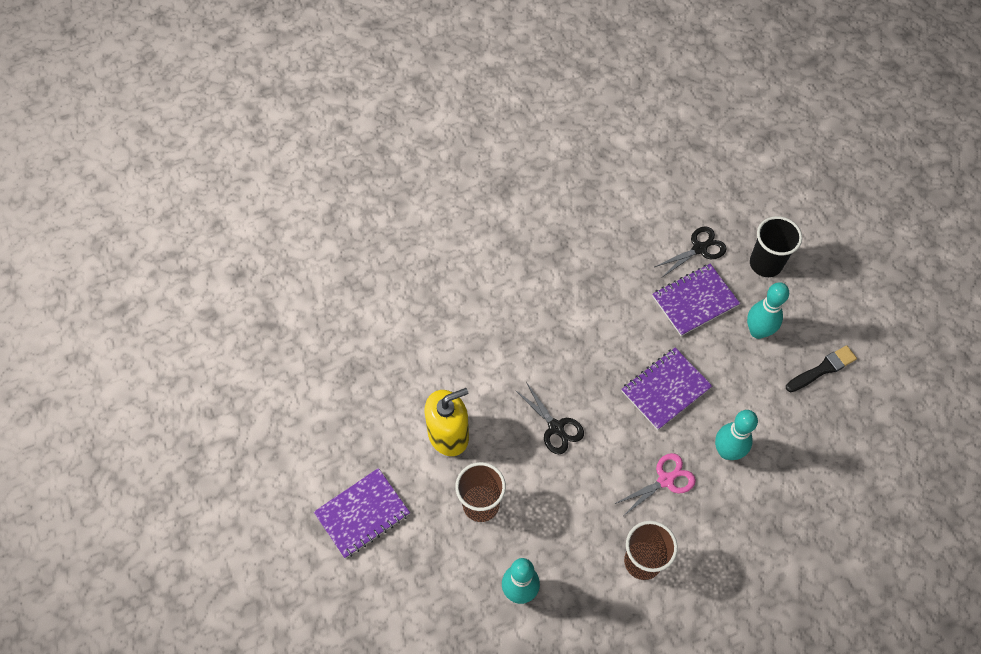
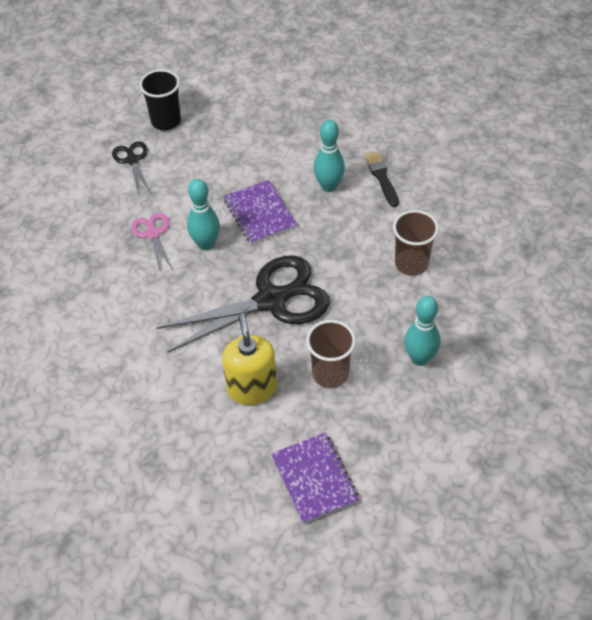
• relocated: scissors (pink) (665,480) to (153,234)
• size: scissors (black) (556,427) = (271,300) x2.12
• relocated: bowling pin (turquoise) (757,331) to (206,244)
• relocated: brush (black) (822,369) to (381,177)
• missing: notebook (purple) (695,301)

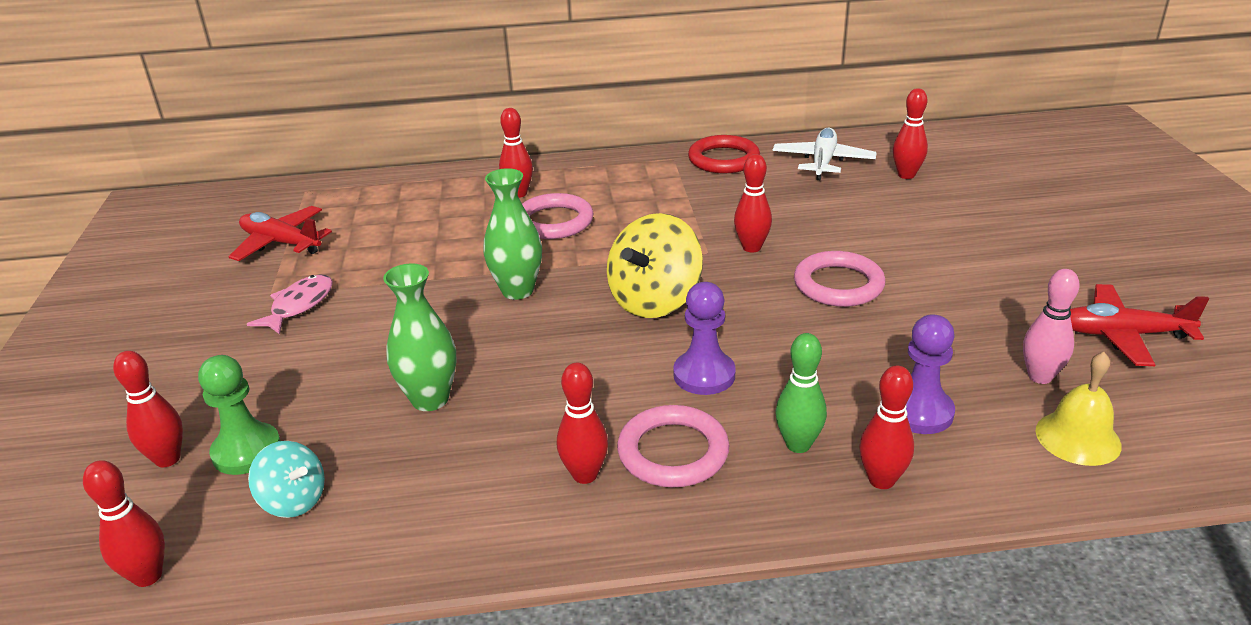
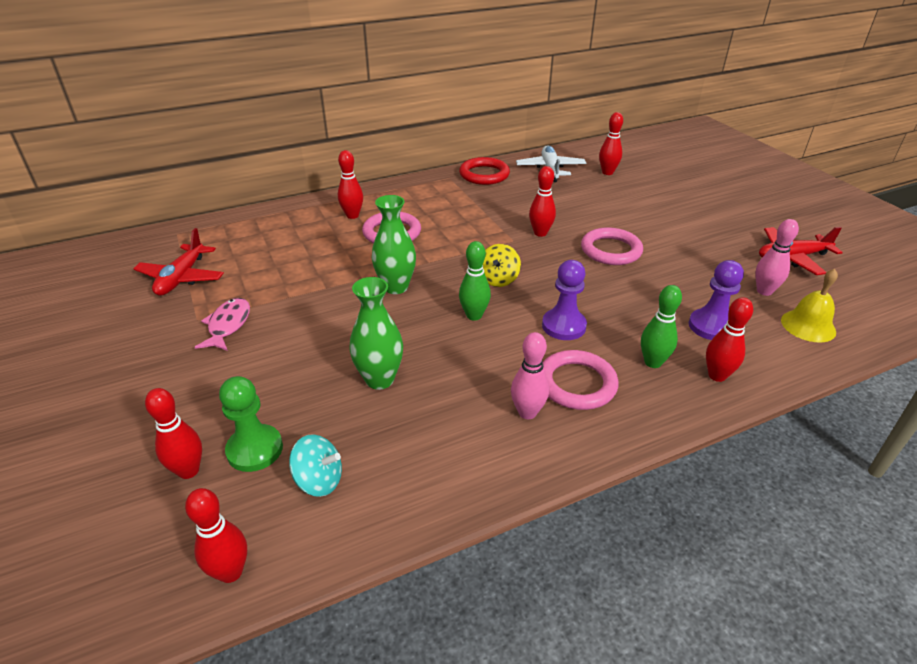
• spun: plane (red) (281,243) = (181,278) 90 degrees counterclockwise
• appeared: bowling pin (green) (474,315)
• size: spinning top (yellow) (655,300) = (498,279) x0.57
• colour: bowling pin (red) (585,475) to bowling pin (pink) (527,412)

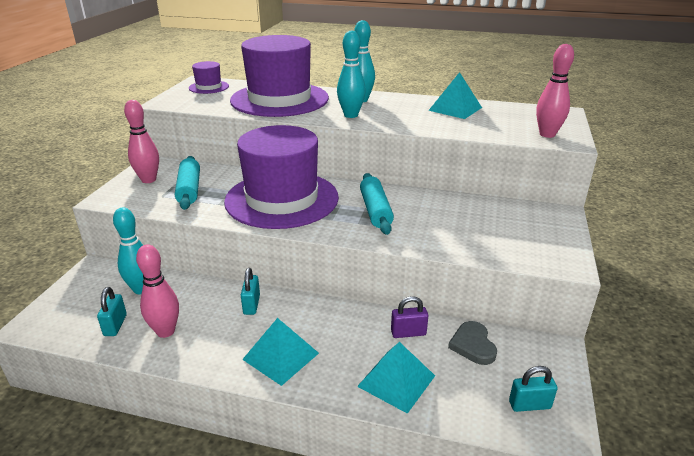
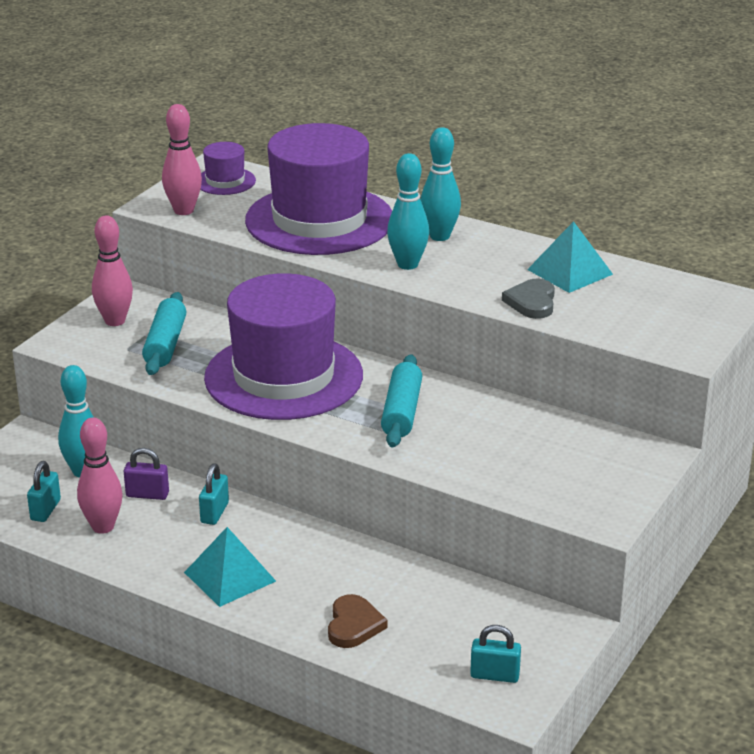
• relocated: padlock (purple) (408,333) to (147,494)
• relocated: bowling pin (pink) (547,134) to (183,211)
• exchanged: pyramid (turquoise) (396,381) to heart (brown) (354,625)
• relocated: heart (grey) (473,345) to (532,302)

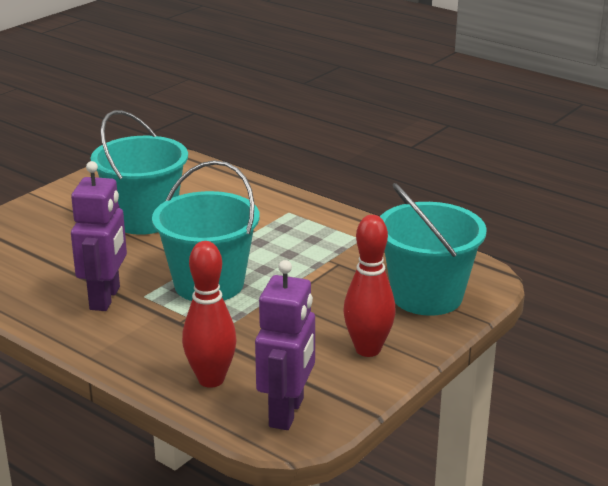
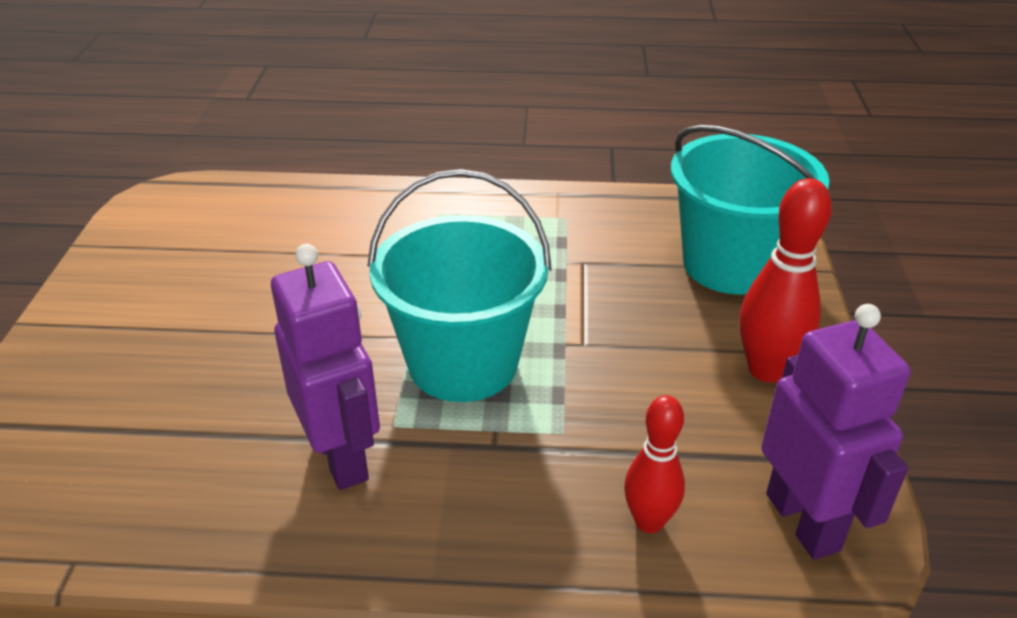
• size: bowling pin (red) (211,379) = (649,521) x0.66
• missing: bucket (turquoise) (144,219)

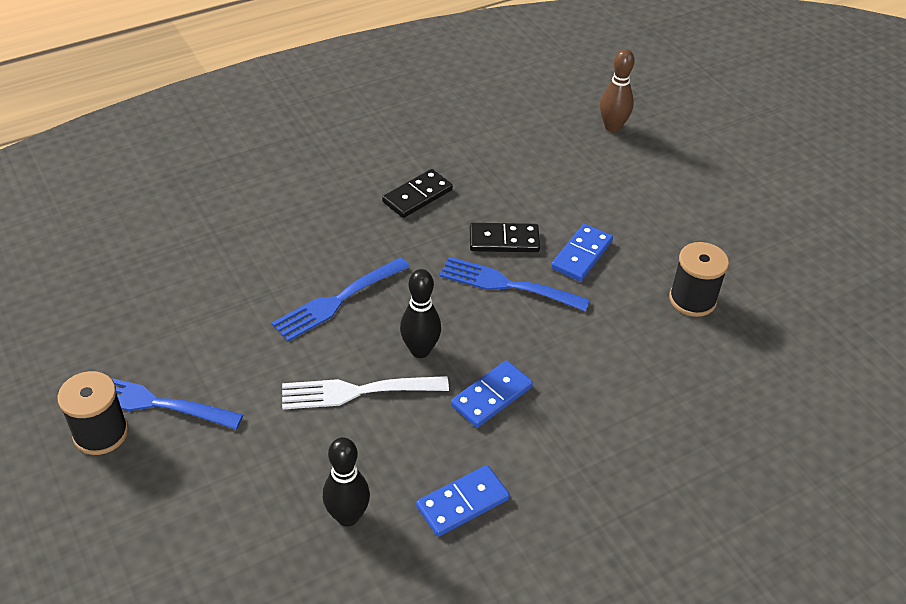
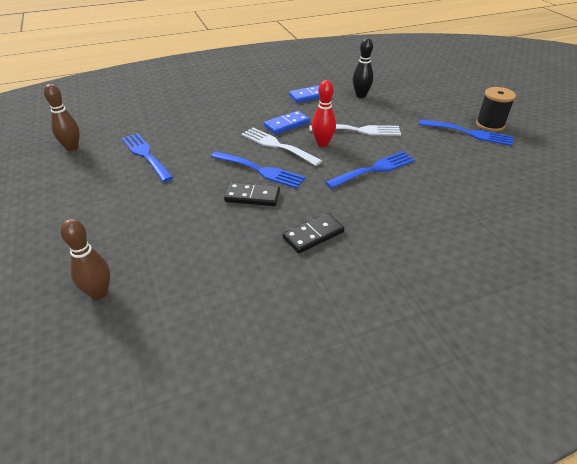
• appeared: bowling pin (brown) (72,148)
• exchanged: spool (black) (692,299) to fork (blue) (145,155)
• appeared: fork (white) (277,145)
• colour: bowling pin (black) (420,350) to bowling pin (red) (322,143)
• missing: domino (blue) (581,255)

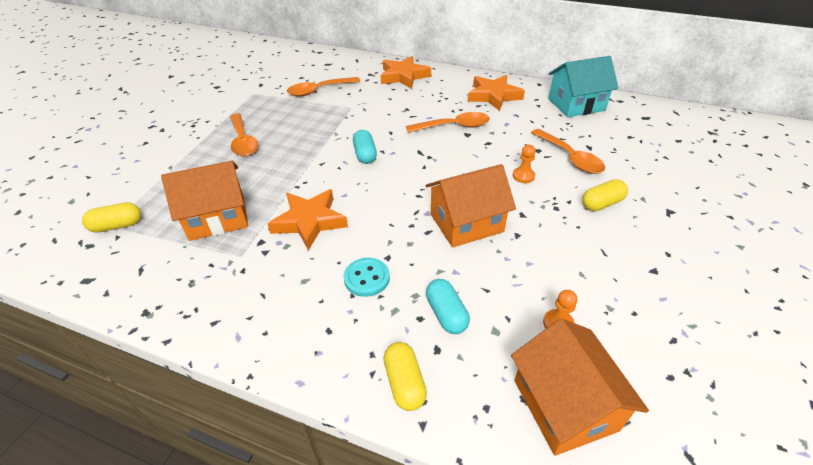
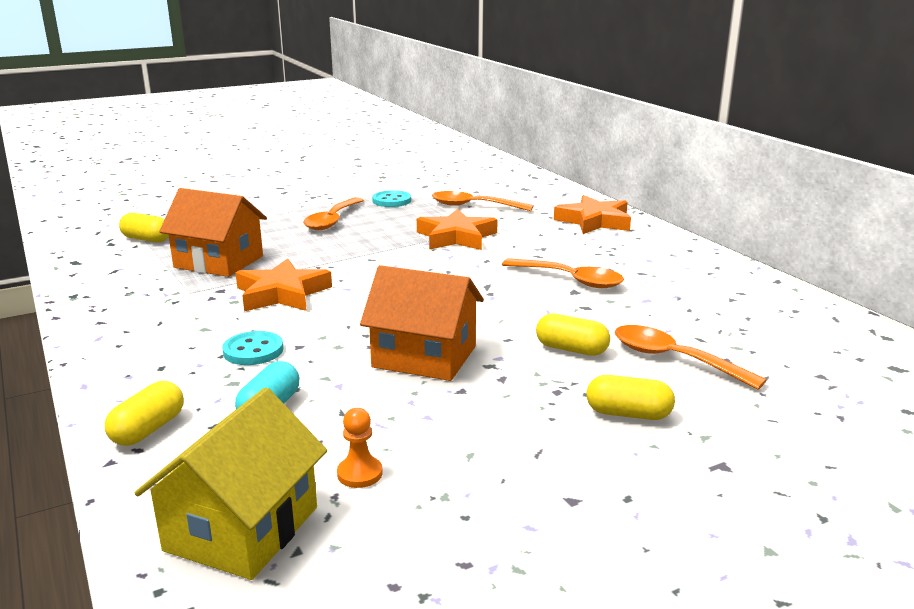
• colour: house (orange) (564,405) to house (yellow) (242,528)
• appeared: button (turquoise) (391,201)
• relocated: star (orange) (493,96) to (456,237)
• exchanged: pawn (orange) (523,176) to capsule (yellow) (571,349)
• spun: spoon (orange) (570,158) = (673,359) 120 degrees clockwise
• missing: capsule (turquoise) (365,155)
• missing: house (turquoise) (576,104)

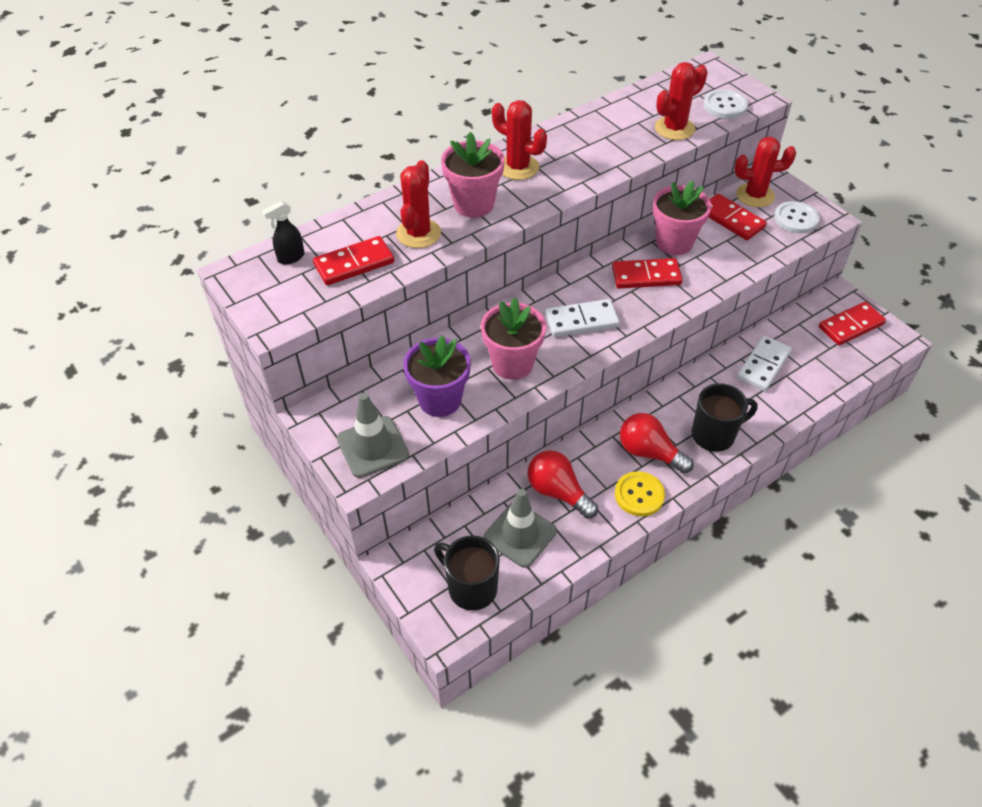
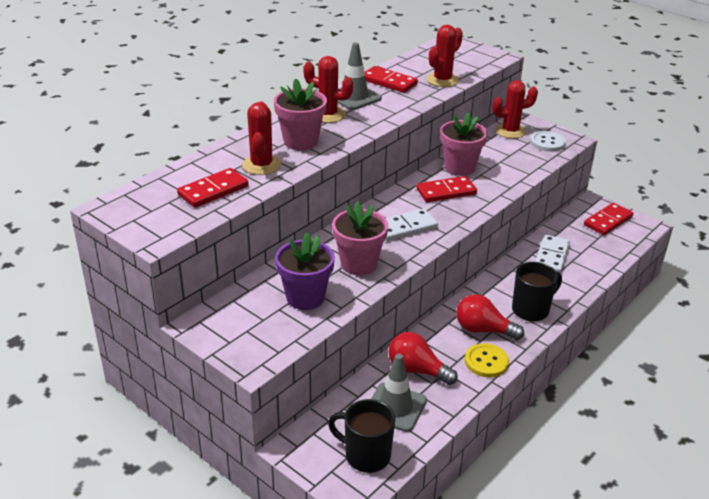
• relocated: traffic cone (grey) (372,447) to (354,97)
• relocated: domino (red) (731,219) to (388,82)
• missing: spray bottle (black) (290,258)
• missing: button (white) (725,106)

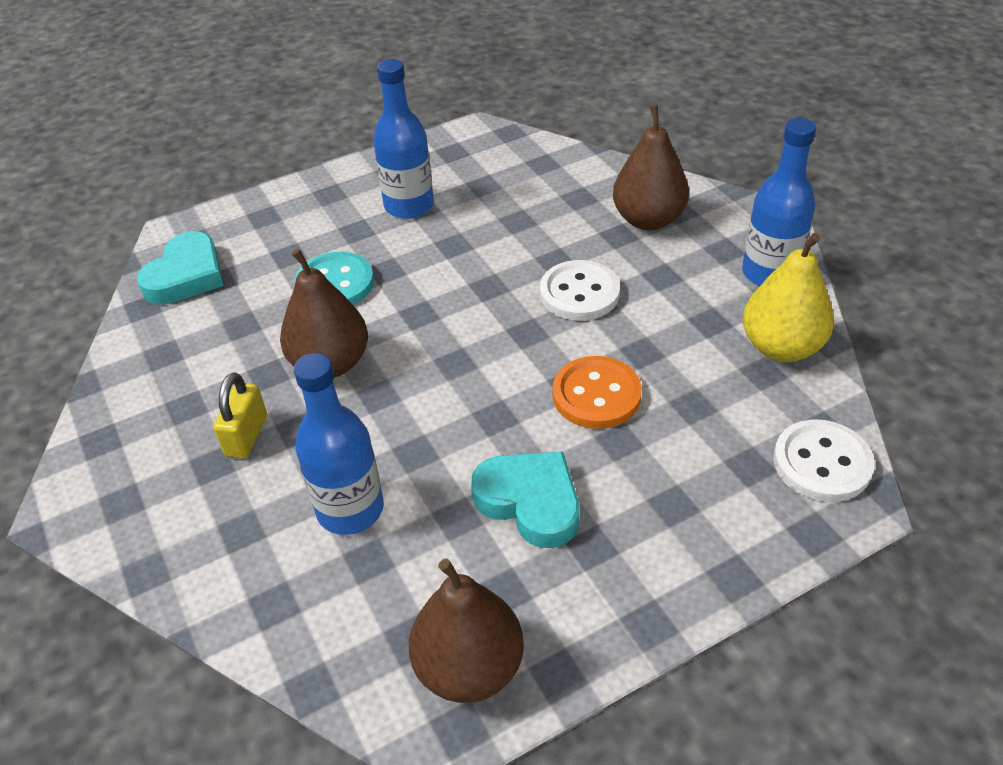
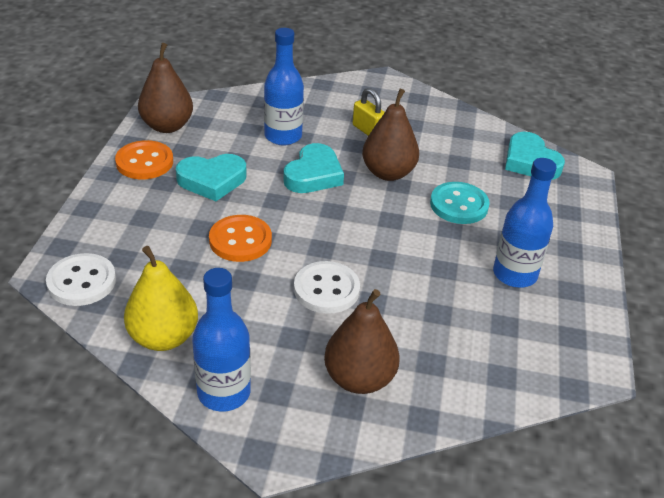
• appeared: button (orange) (144,162)
• appeared: heart (turquoise) (313,175)

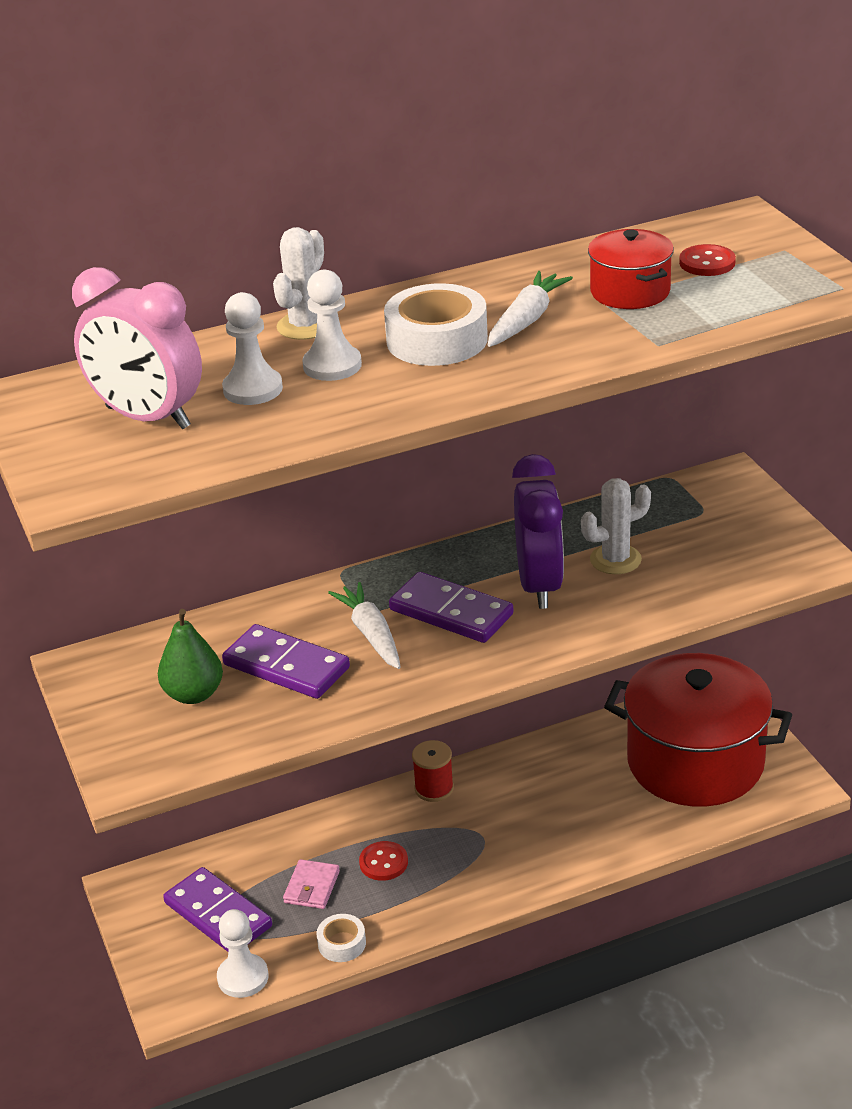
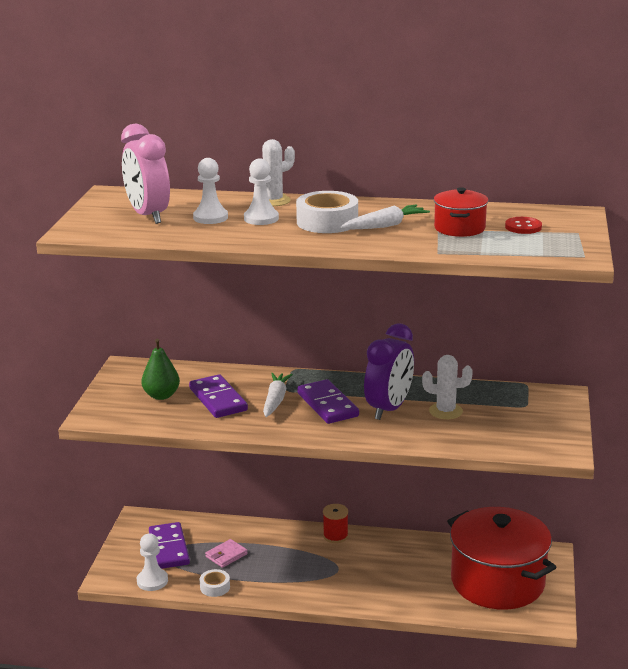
• missing: button (red) (383,862)

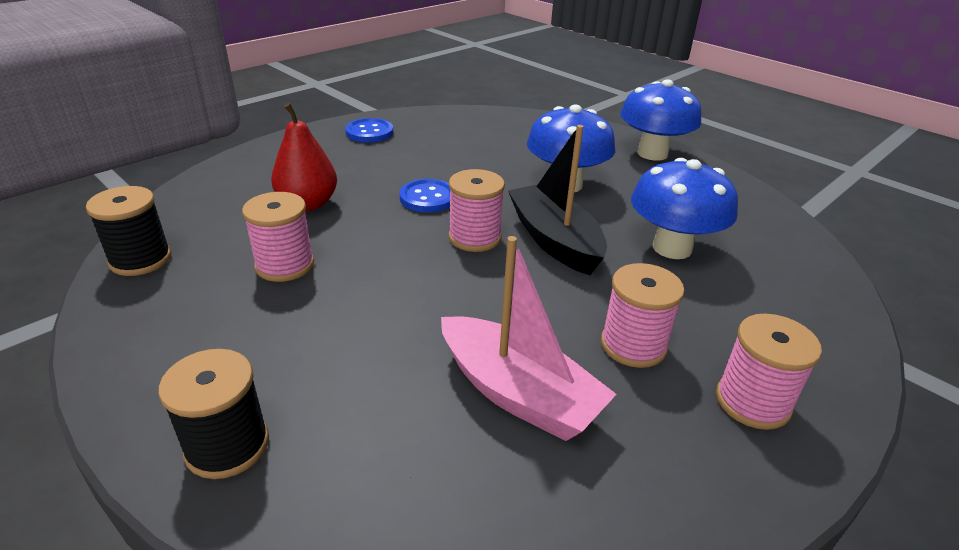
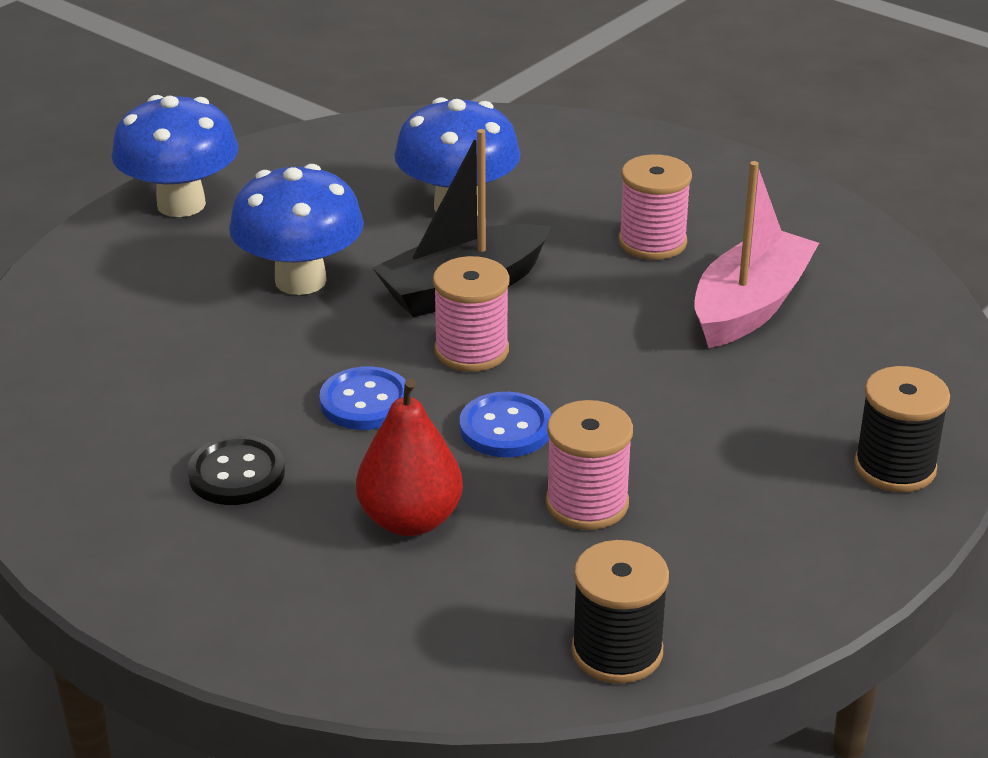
• appeared: button (black) (236,474)
• relocated: button (blue) (369,132) to (505,428)
• missing: spool (pink) (752,402)

